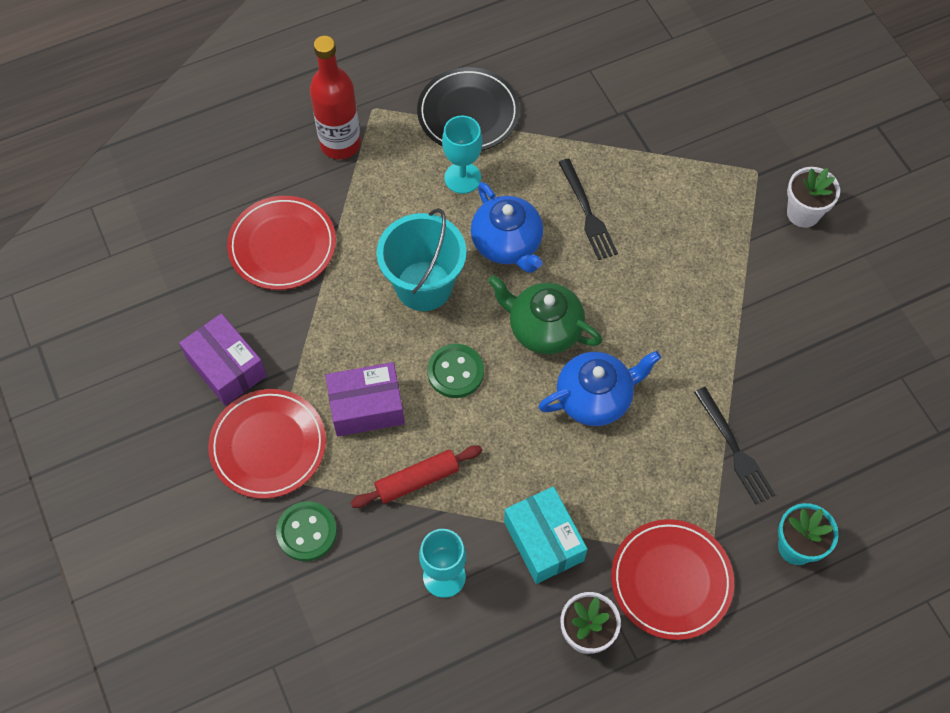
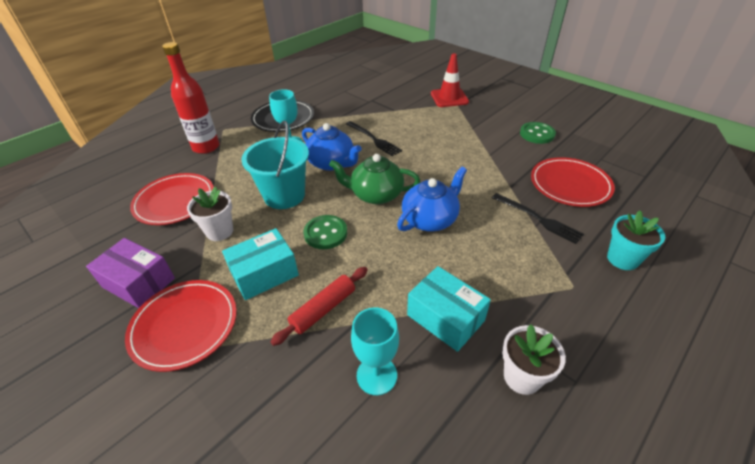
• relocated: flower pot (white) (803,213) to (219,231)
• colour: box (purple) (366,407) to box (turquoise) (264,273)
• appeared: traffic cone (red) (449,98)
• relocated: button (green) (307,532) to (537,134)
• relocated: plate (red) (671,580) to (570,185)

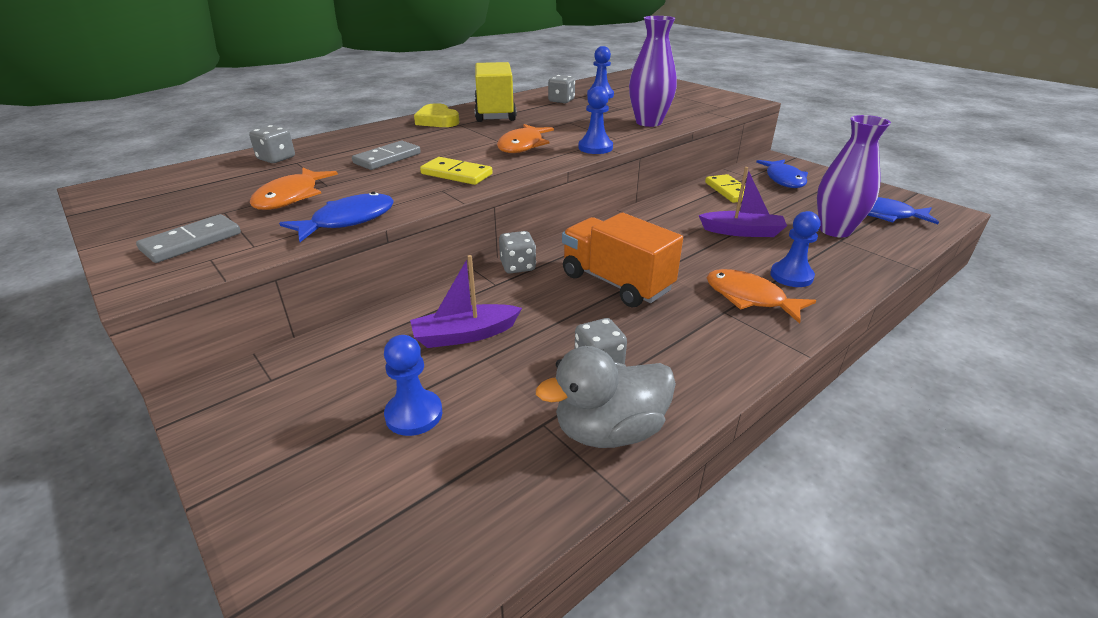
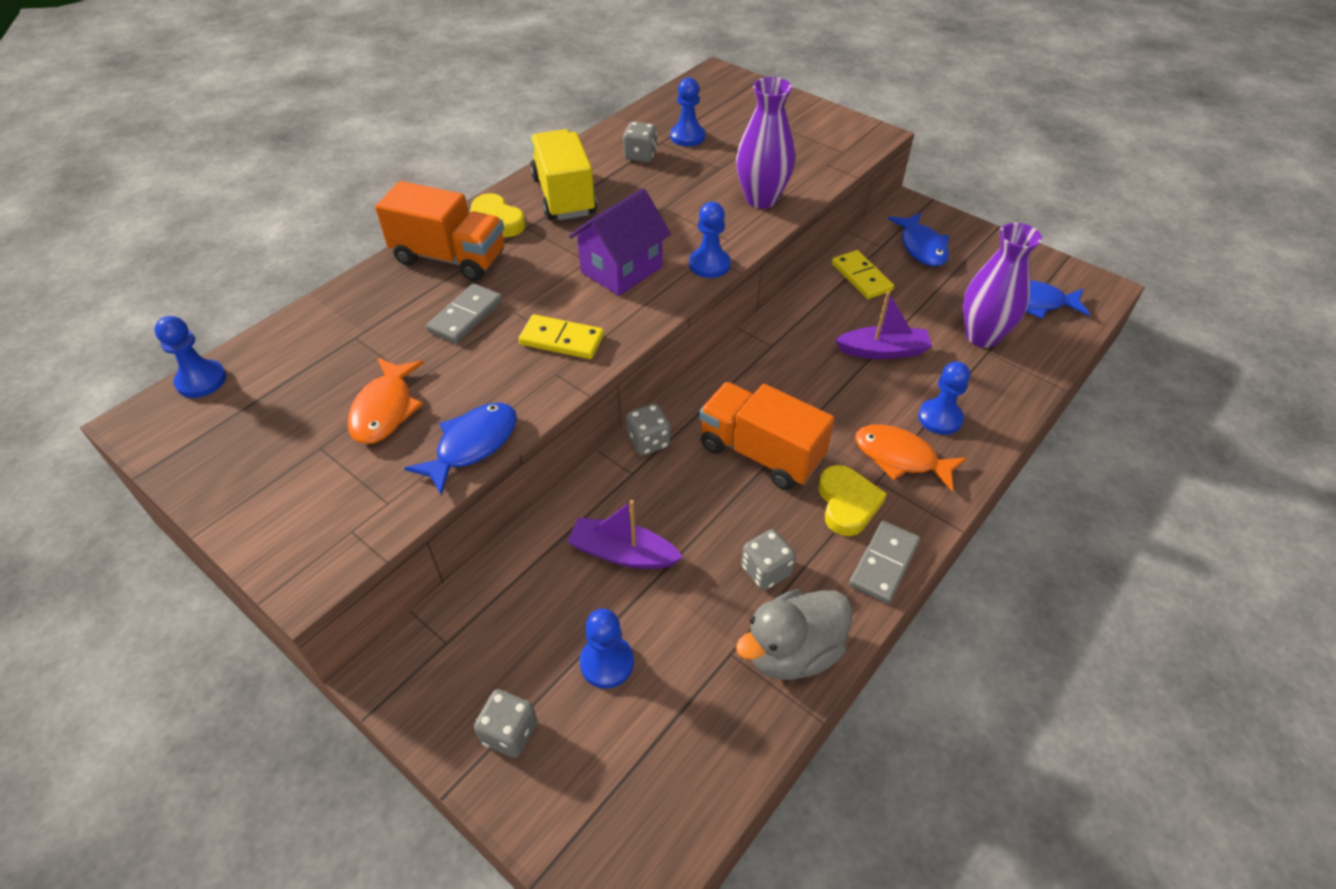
• appeared: pawn (blue) (201,380)
• appeared: truck (orange) (450,258)
• relocated: dice (grey) (276,159) to (509,732)
• spun: boat (purple) (464,335) = (622,553) 45 degrees clockwise
• exchanged: fish (orange) (522,146) to house (purple) (621,269)
• appeared: heart (yellow) (847,503)
• relocated: domino (grey) (192,242) to (883,563)

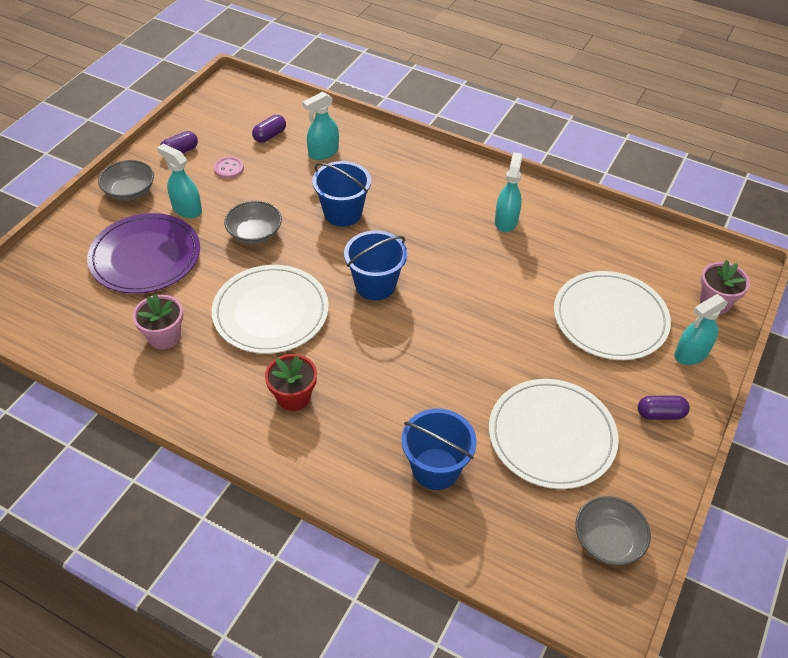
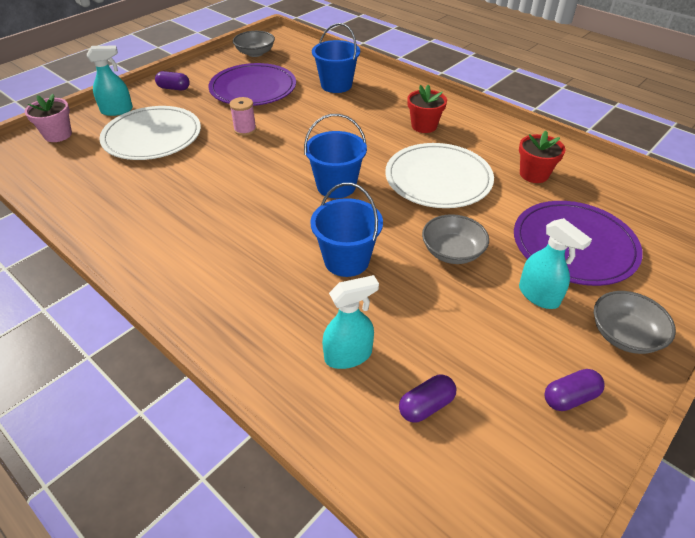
• colour: plate (white) (551,436) to plate (purple) (253,88)
• appeared: spool (pink) (245,129)
• colour: flower pot (pink) (164,336) to flower pot (red) (534,174)
• missing: button (pink) (229,169)
• missing: spray bottle (turquoise) (506,221)

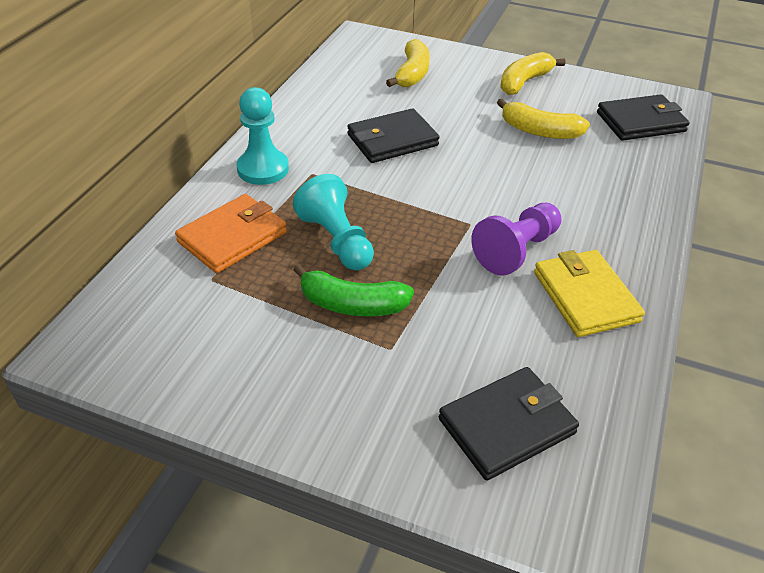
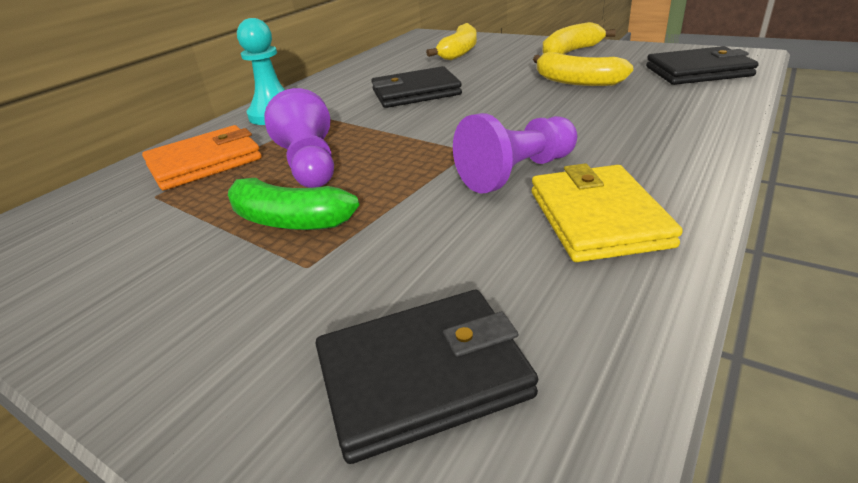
• colour: pawn (turquoise) (337,240) to pawn (purple) (310,165)

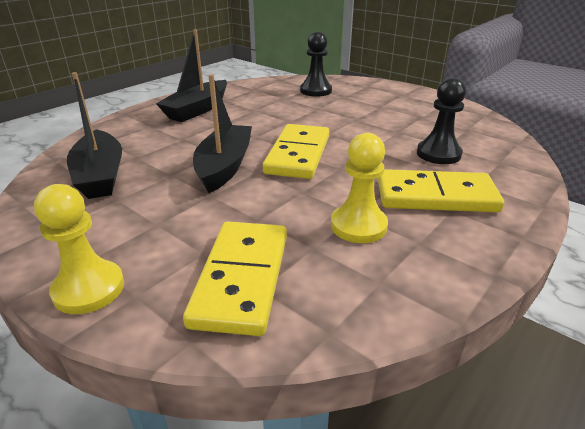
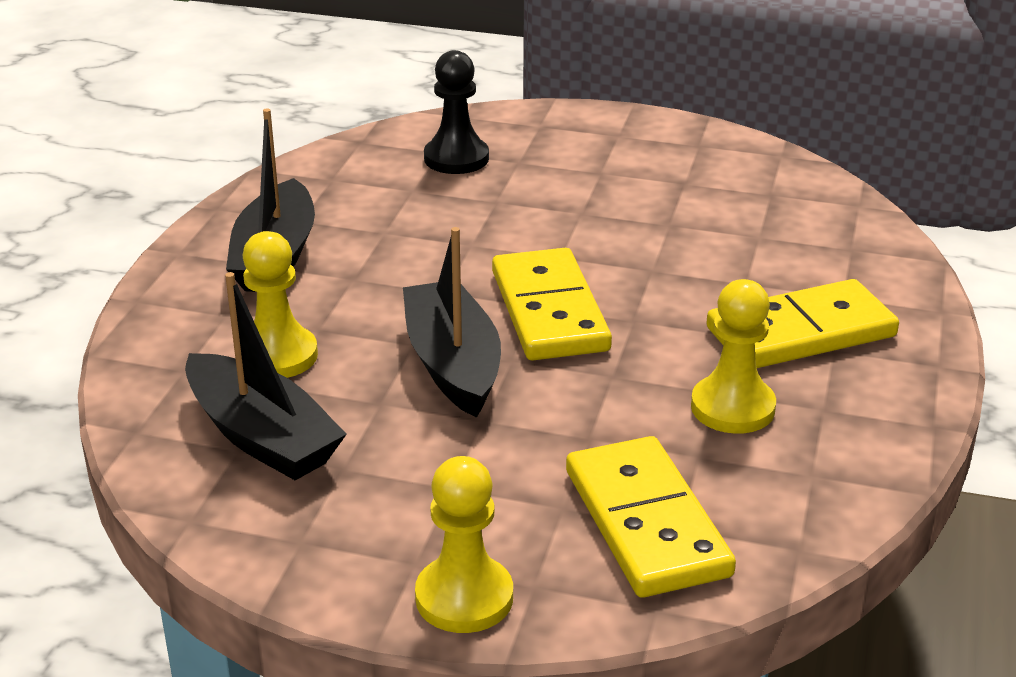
• appeared: pawn (yellow) (277,356)
• missing: pawn (black) (438,154)

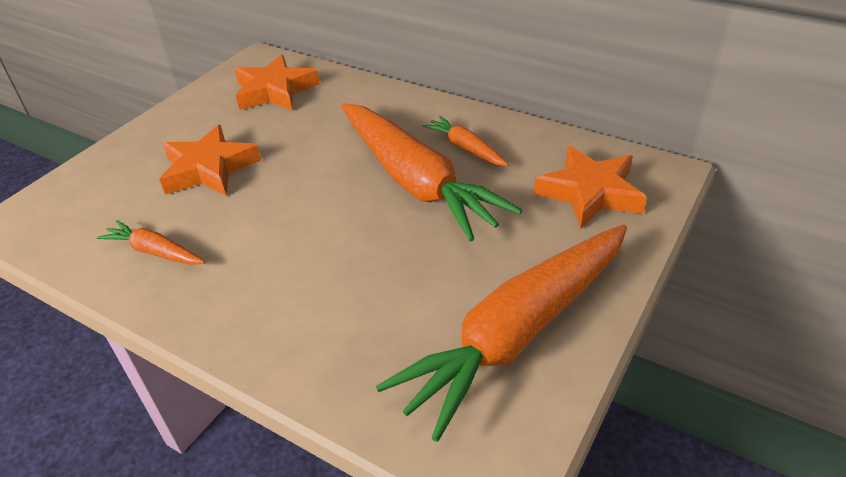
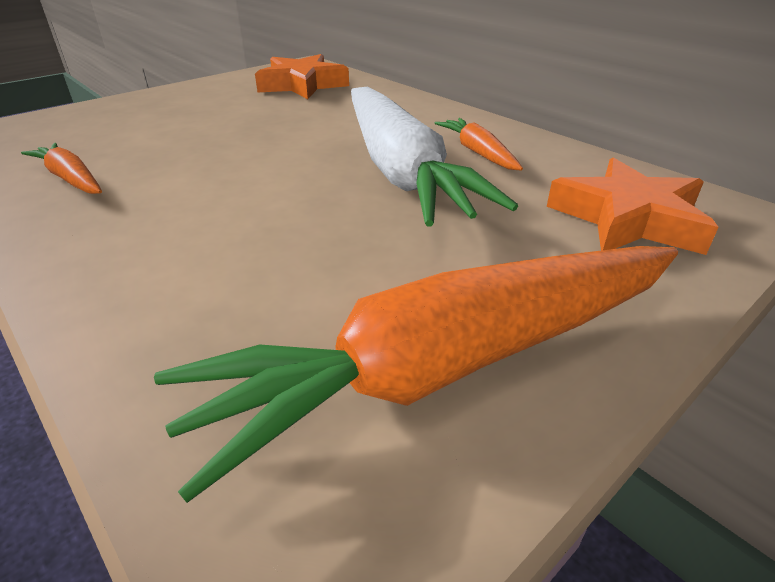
• colour: carrot (orange) (416,181) to carrot (white) (400,170)
• missing: star (orange) (209,169)

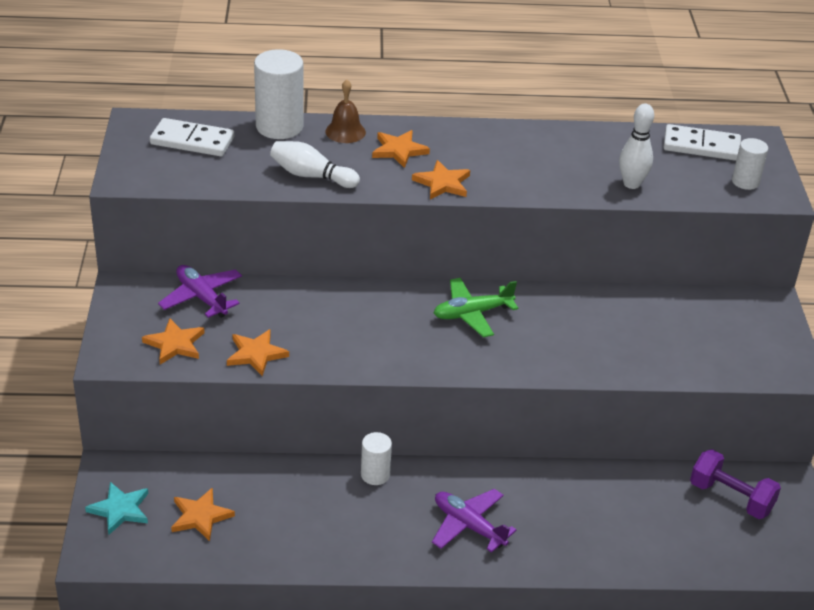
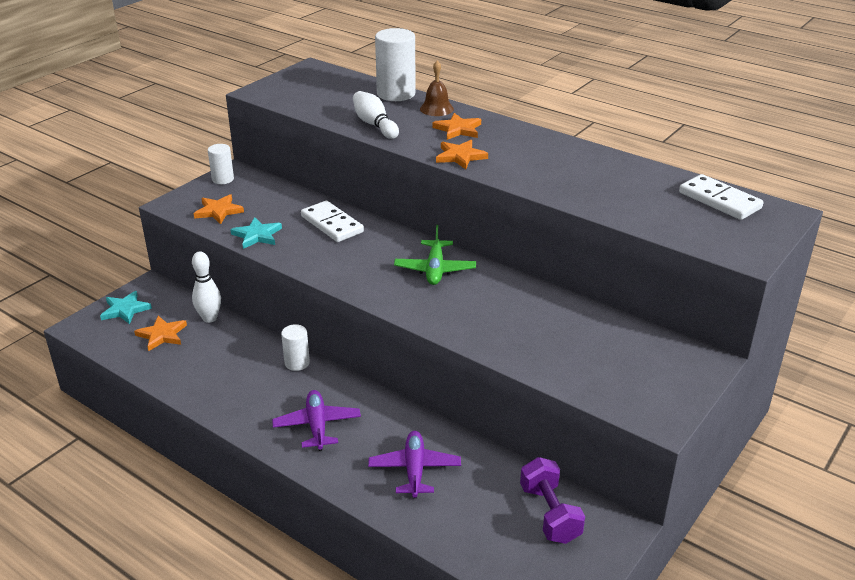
• relocated: bowling pin (white) (631,184) to (209,318)
• relocated: cylinder (white) (745,182) to (223,179)
• colour: star (orange) (256,354) to star (turquoise) (257,235)
• relocated: domino (white) (192,141) to (332,224)
• relocated: plane (purple) (202,297) to (414,470)
• spun: plane (green) (472,314) = (435,269) 105 degrees counterclockwise

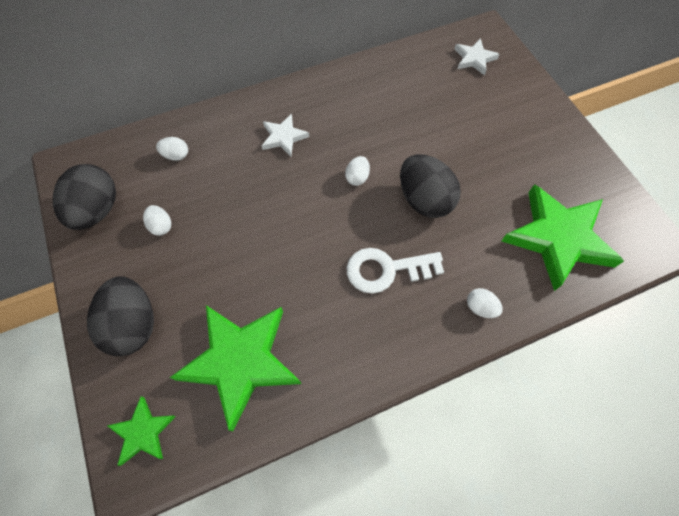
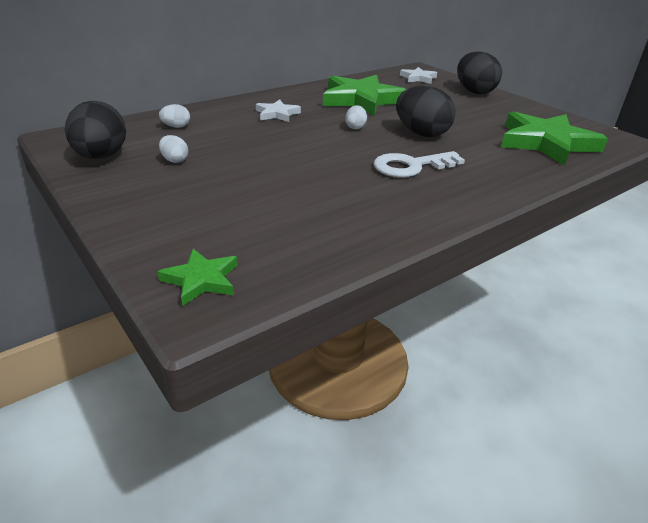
• relocated: star (green) (240,361) to (361,100)
• relocated: egg (black) (133,325) to (474,91)
• missing: egg (white) (480,307)

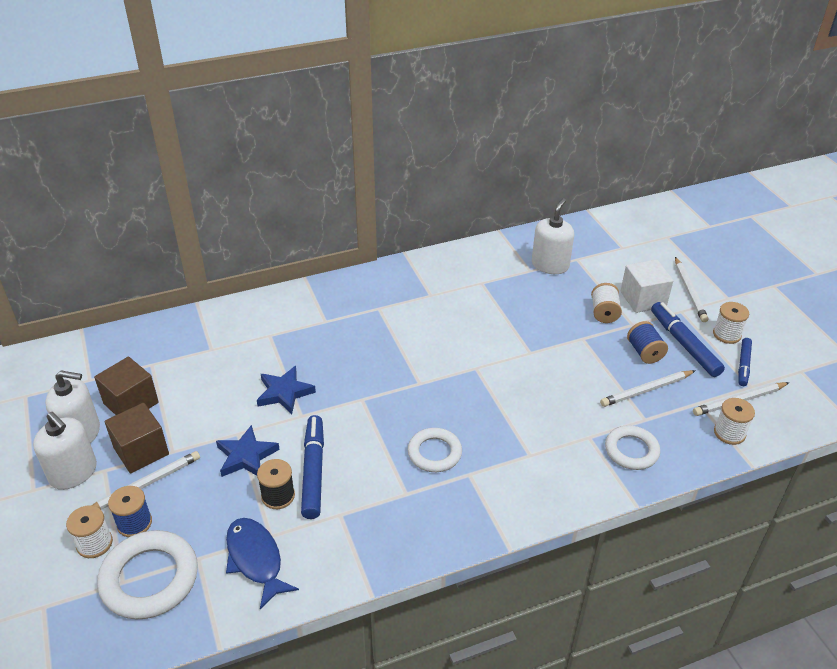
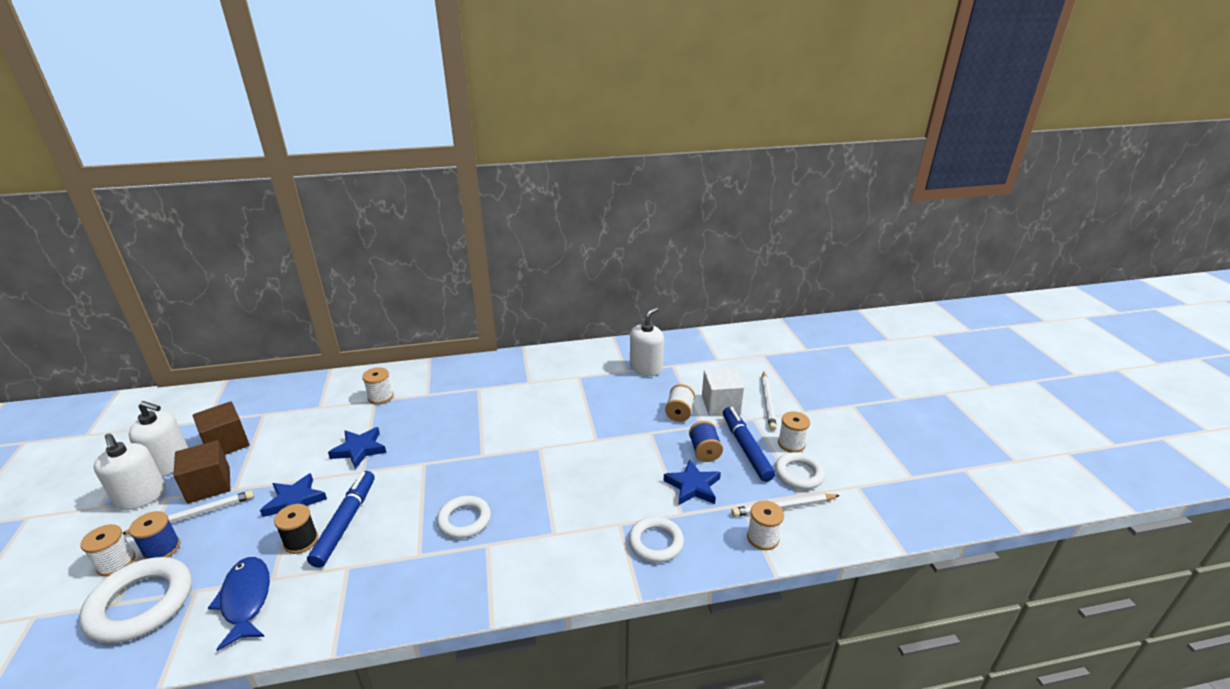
• appeared: spool (white) (380,397)
• exchanged: pencil (white) (646,390) to star (blue) (693,486)
• exchanged: marker (blue) (743,365) to ring (white) (799,474)

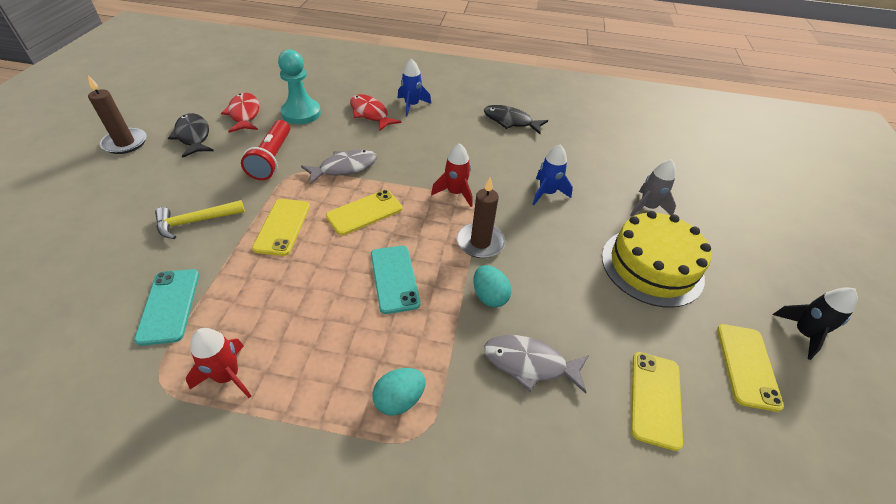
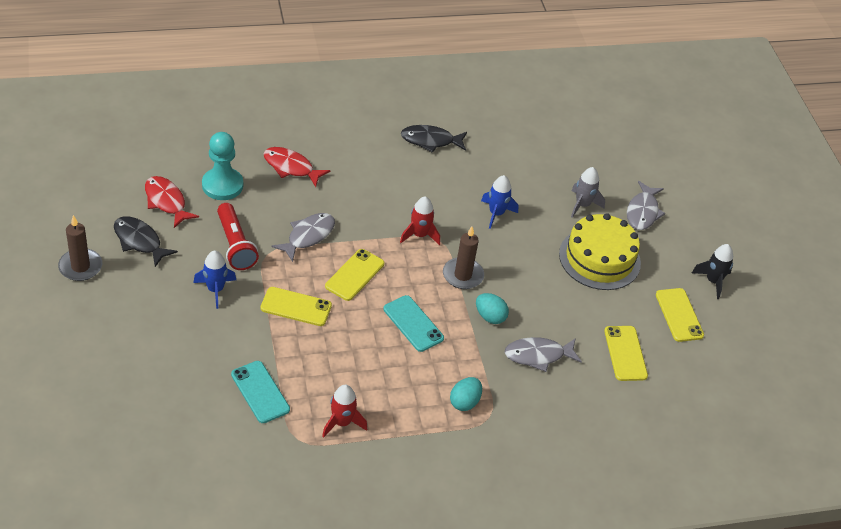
• relocated: rocket (blue) (411,105) to (215,290)
• spun: phone (yellow) (282,227) = (296,307) 60 degrees counterclockwise
• appeared: fish (grey) (643,212)
• missing: hammer (yellow) (196,221)

